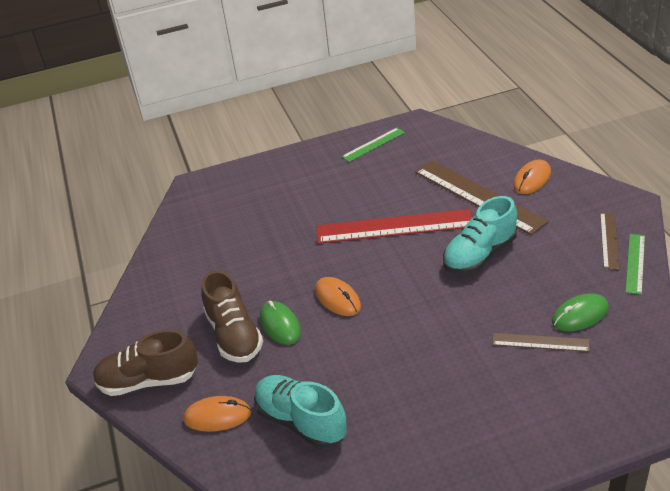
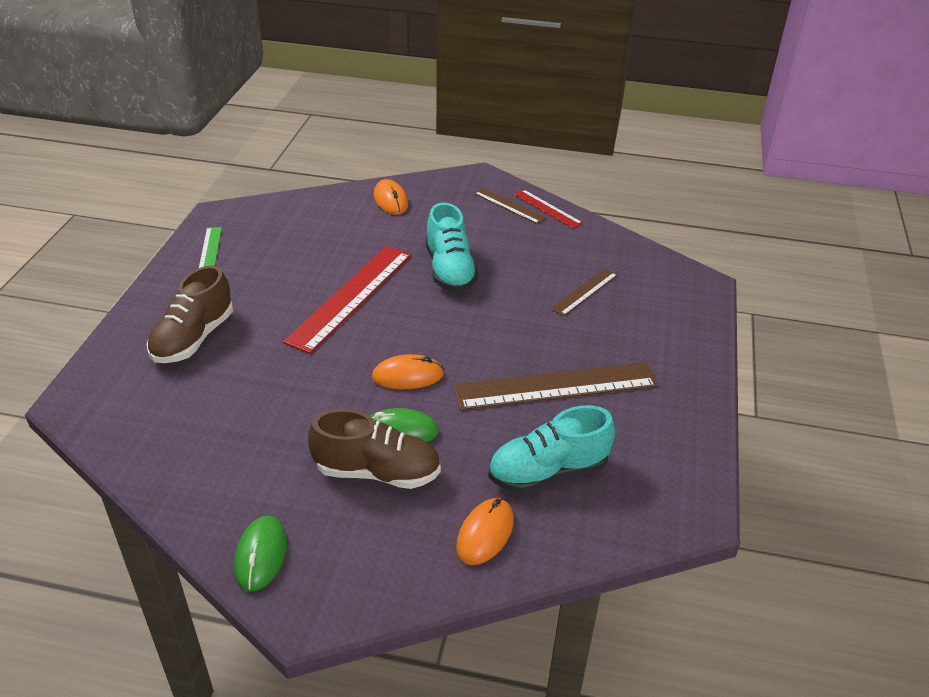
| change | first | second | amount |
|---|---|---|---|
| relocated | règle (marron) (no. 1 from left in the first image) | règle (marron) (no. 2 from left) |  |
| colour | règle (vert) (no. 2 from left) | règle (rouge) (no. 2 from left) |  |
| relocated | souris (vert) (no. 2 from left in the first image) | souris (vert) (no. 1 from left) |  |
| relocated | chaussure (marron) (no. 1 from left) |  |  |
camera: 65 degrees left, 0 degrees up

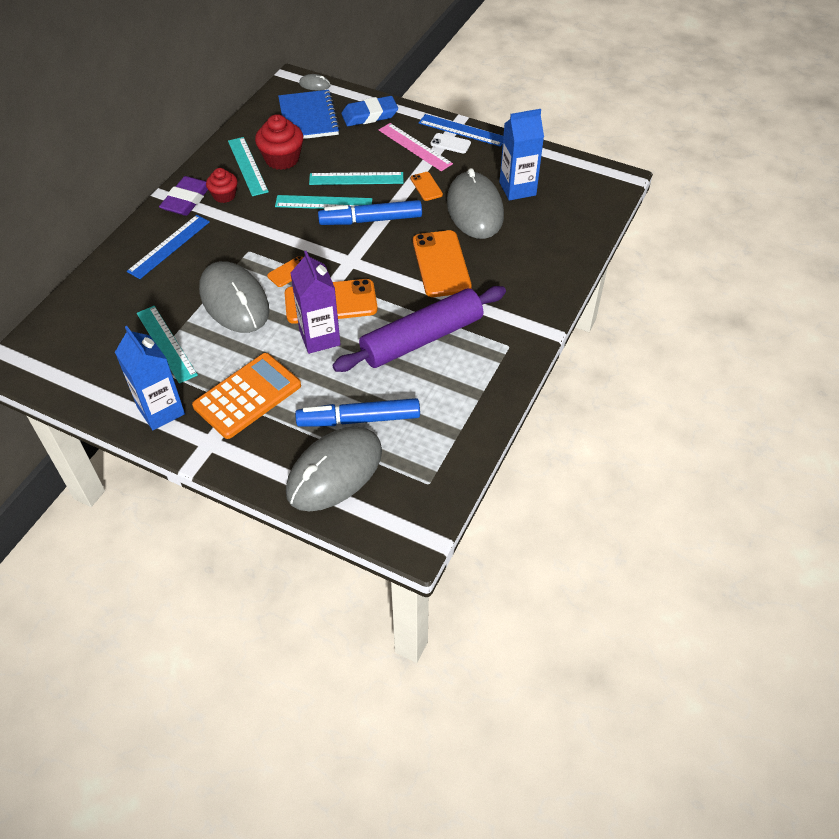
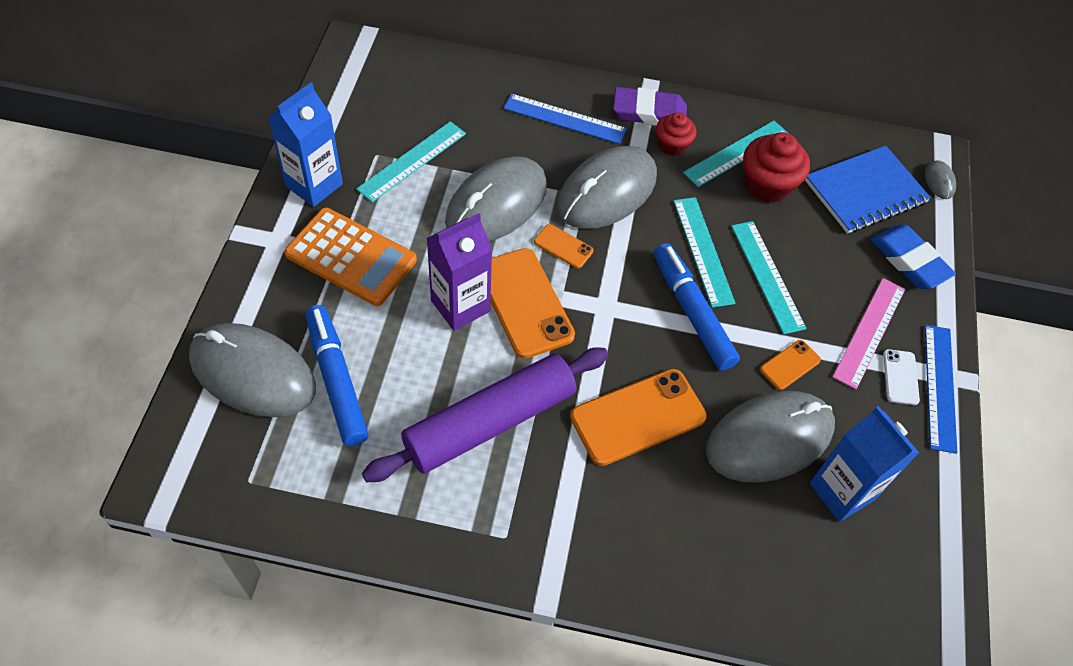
| change | first | second | amount |
|---|---|---|---|
| spun | rouleau à pâtisserie (violet) |  | 75 degrees counterclockwise |
| appeared |  | souris (gris) (no. 3 from left) |  |
camera: 70 degrees right, 5 degrees up

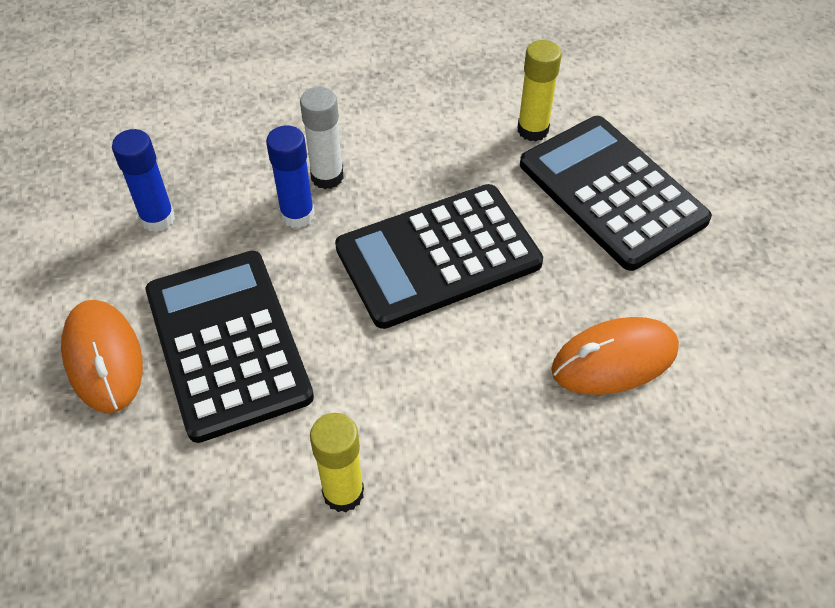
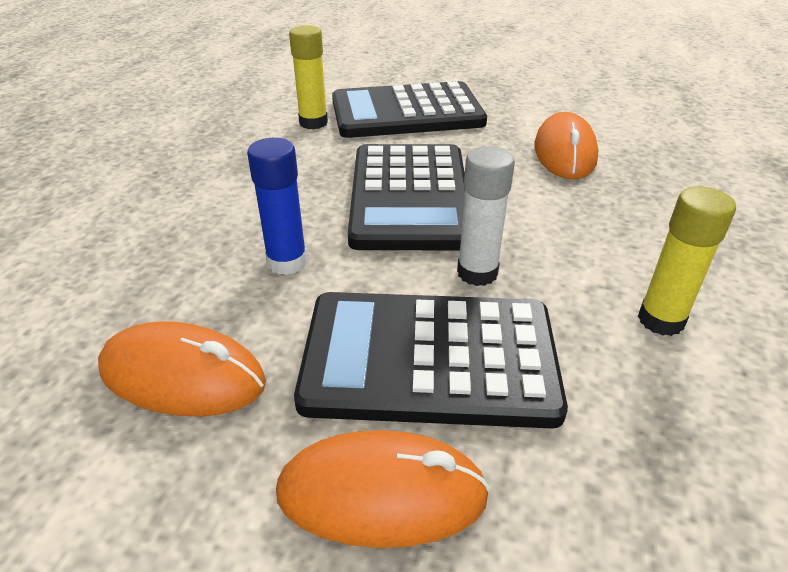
| change | first | second | amount |
|---|---|---|---|
| relocated | bâton de colle (blanc) |  |  |
| exchanged | bâton de colle (bleu) (no. 1 from left) | souris (orange) (no. 1 from left) |  |
camera: 65 degrees left, 15 degrees down

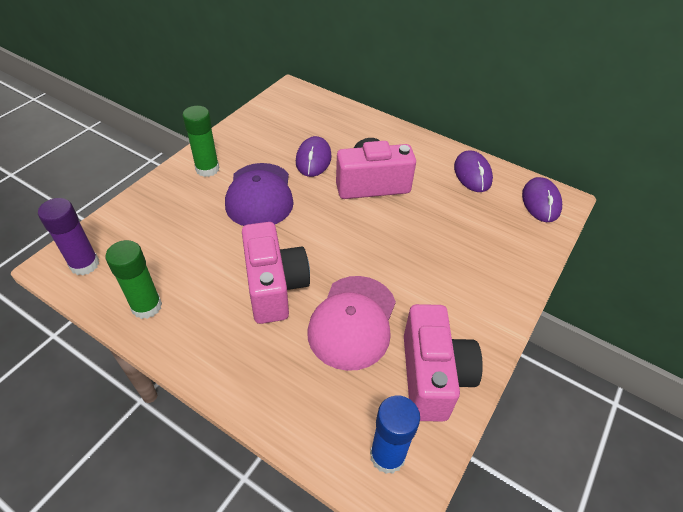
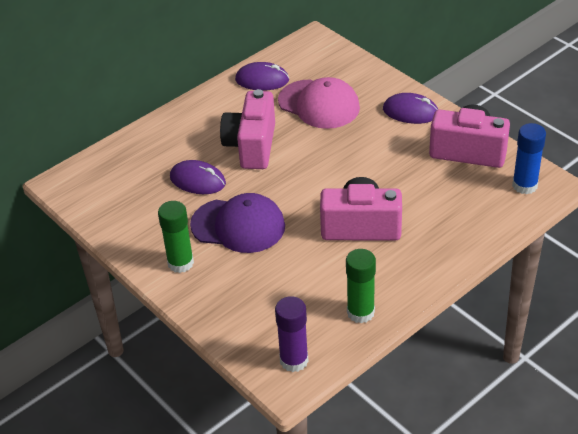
| change | first | second | amount |
|---|---|---|---|
| relocated | souris (violet) (no. 3 from left) |  |  |
| relocated | casquette (rose) |  |  |
camera: 70 degrees left, 5 degrees down

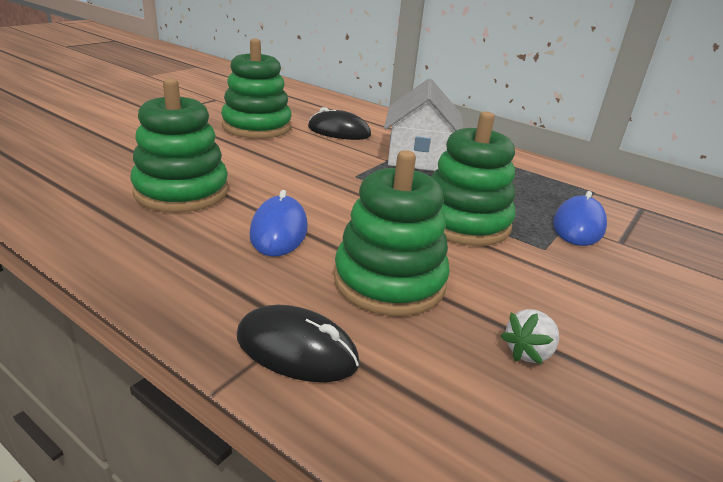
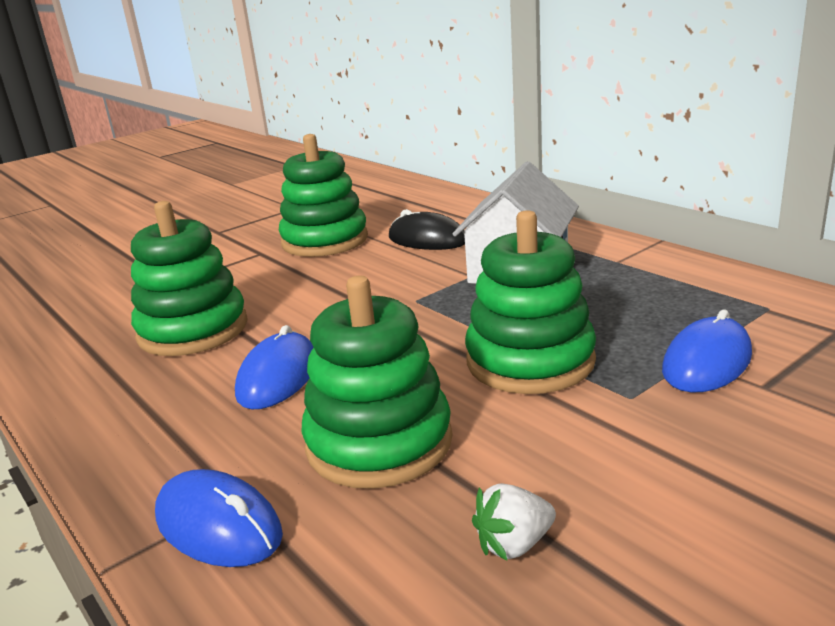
| change | first | second | amount |
|---|---|---|---|
| colour | souris (noir) (no. 1 from left) | souris (bleu) (no. 1 from left) |  |
camera: 20 degrees right, 5 degrees down

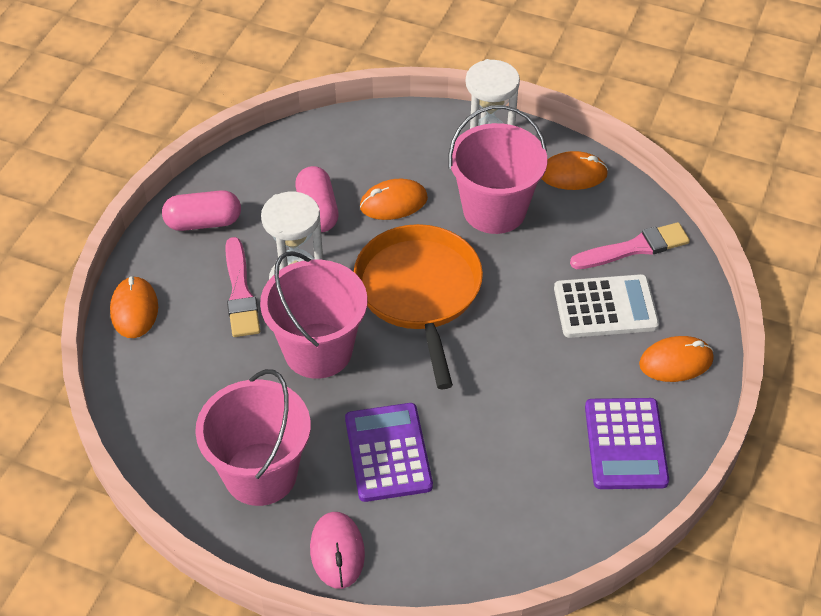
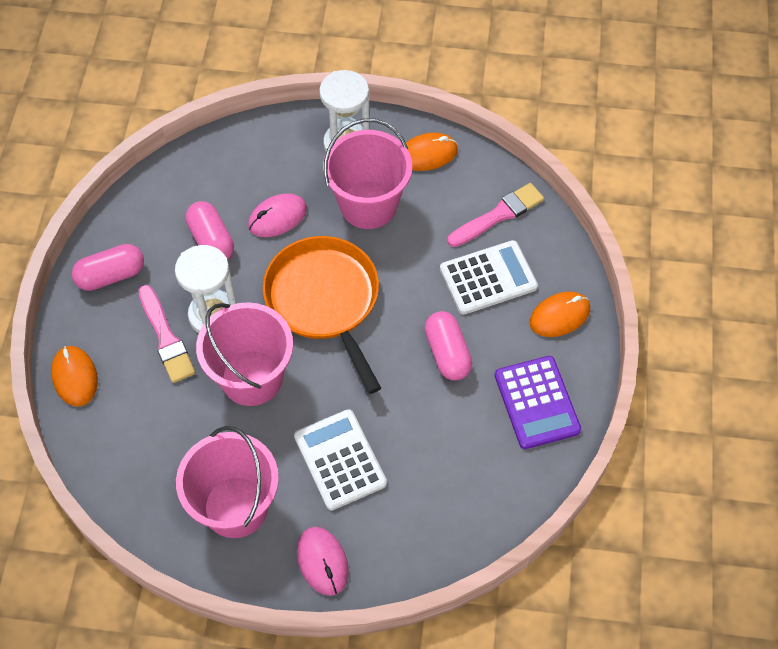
| change | first | second | amount |
|---|---|---|---|
| colour | souris (orange) (no. 2 from left) | souris (rose) (no. 1 from left) |  |
| colour | calculatrice (violet) (no. 1 from left) | calculatrice (blanc) (no. 1 from left) |  |
| appeared |  | gélule (rose) (no. 3 from left) |  |
camera: 15 degrees left, 10 degrees up

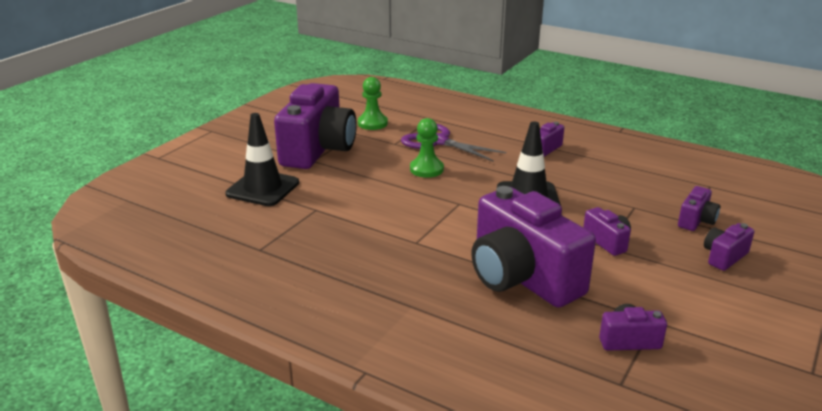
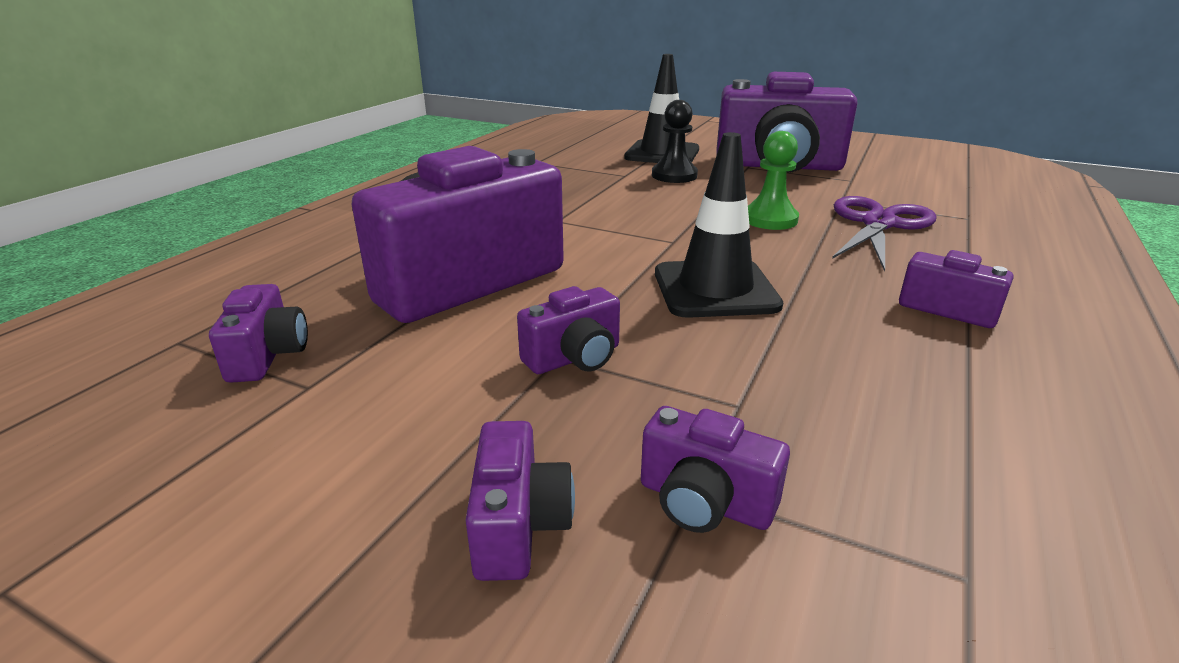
| change | first | second | amount |
|---|---|---|---|
| missing | pion (vert) (no. 1 from left) |  |  |
| spun | appareil photo (violet) (no. 7 from left in the first image) | appareil photo (violet) (no. 3 from left) | 45 degrees clockwise |
| appeared |  | pion (noir) |  |
camera: 85 degrees right, 0 degrees up

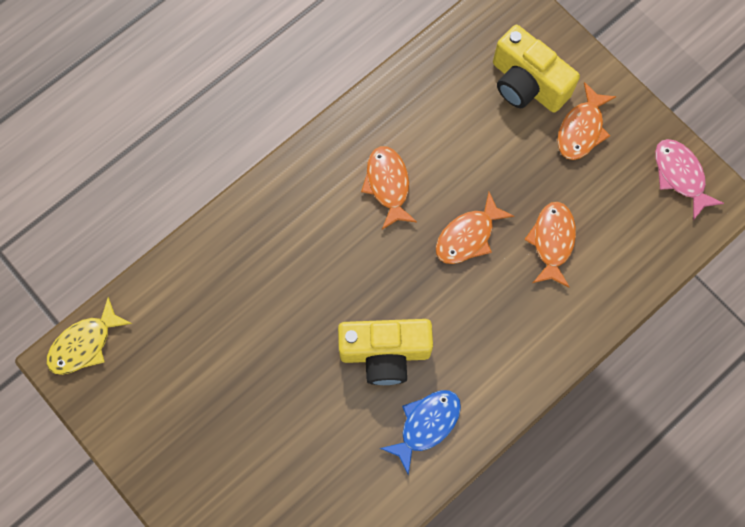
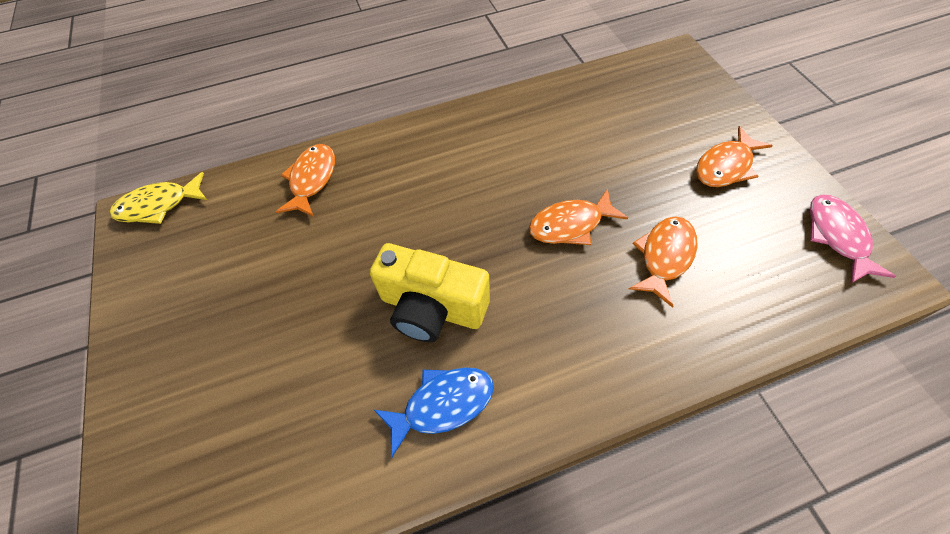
| change | first | second | amount |
|---|---|---|---|
| missing | appareil photo (jaune) (no. 2 from left) |  |  |
| relocated | poisson (orange) (no. 1 from left) |  |  |
camera: 25 degrees right, 15 degrees down

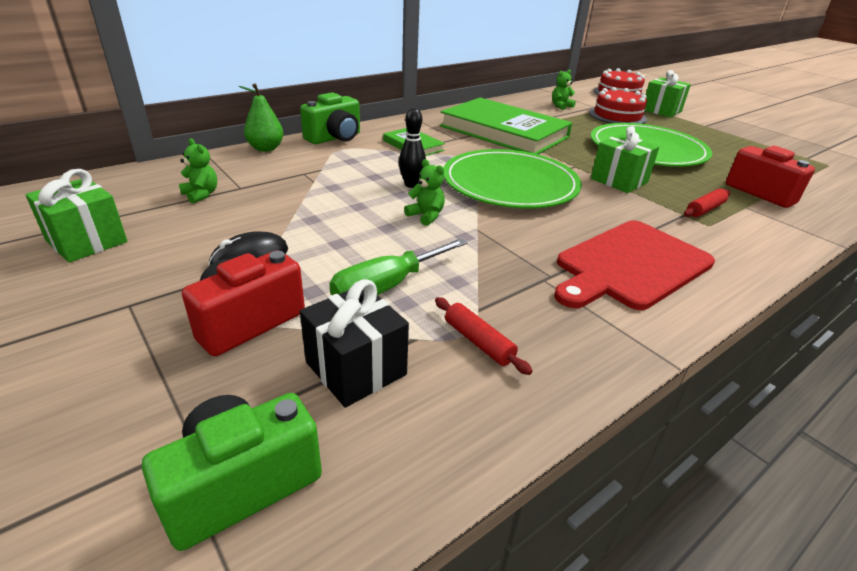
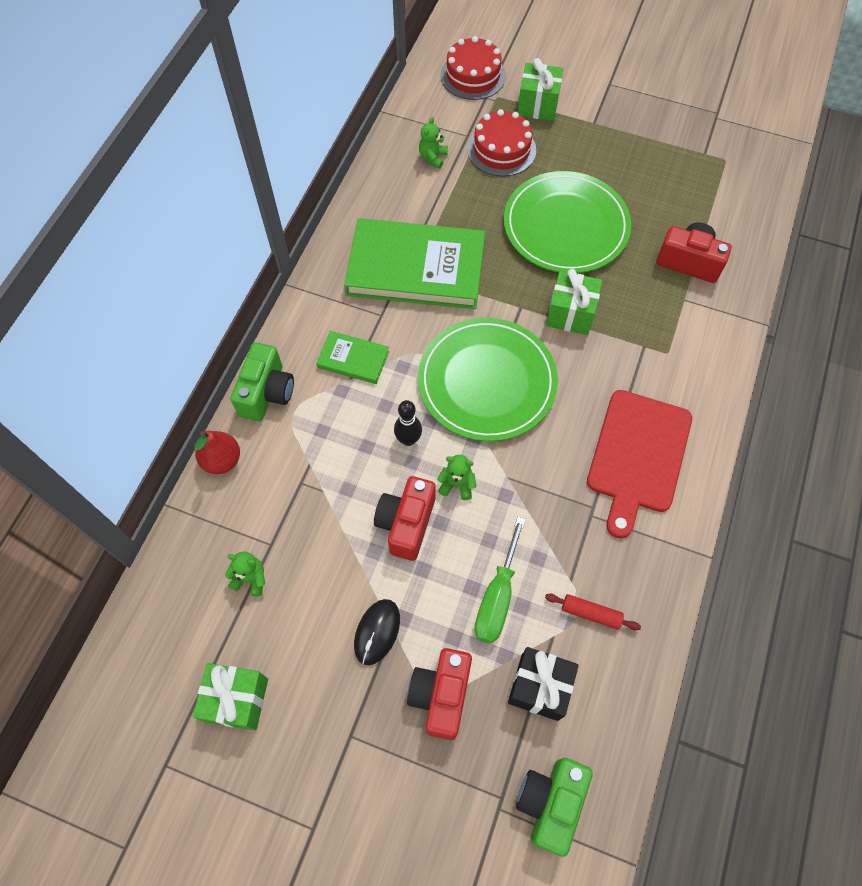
| change | first | second | amount |
|---|---|---|---|
| colour | poire (vert) | poire (rouge) |  |
| missing | rouleau à pâtisserie (rouge) (no. 2 from left) |  |  |
| appeared |  | appareil photo (rouge) (no. 1 from left) |  |
camera: 30 degrees left, 30 degrees up

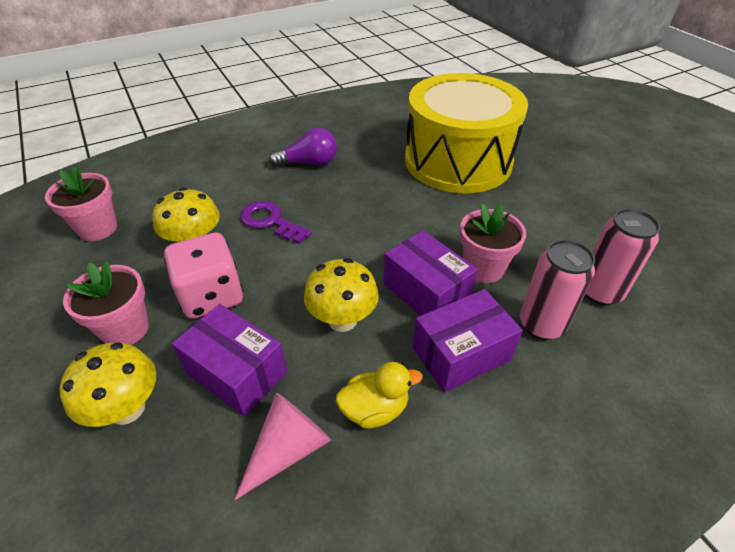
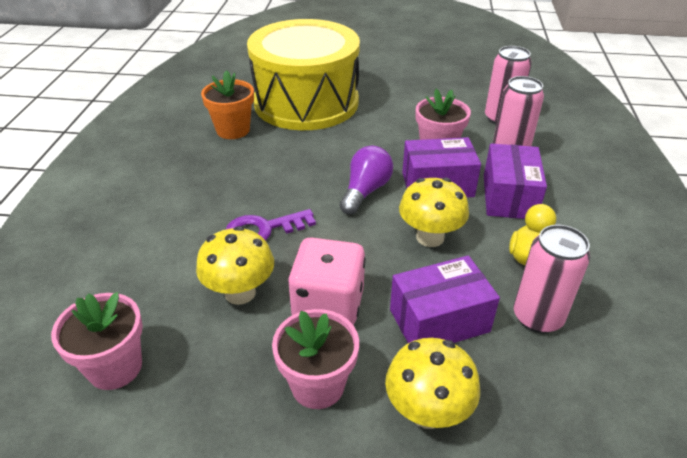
| change | first | second | amount |
|---|---|---|---|
| relocated | ampoule (violet) |  |  |
| exchanged | cône (rose) | canette (rose) (no. 3 from left) |  |
| appeared |  | pot de fleurs (orange) |  |
camera: 55 degrees left, 5 degrees down

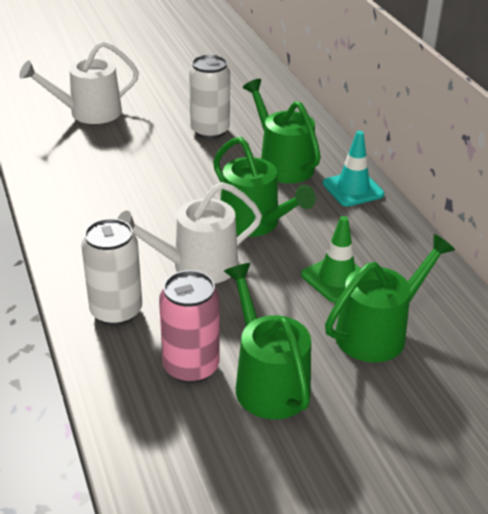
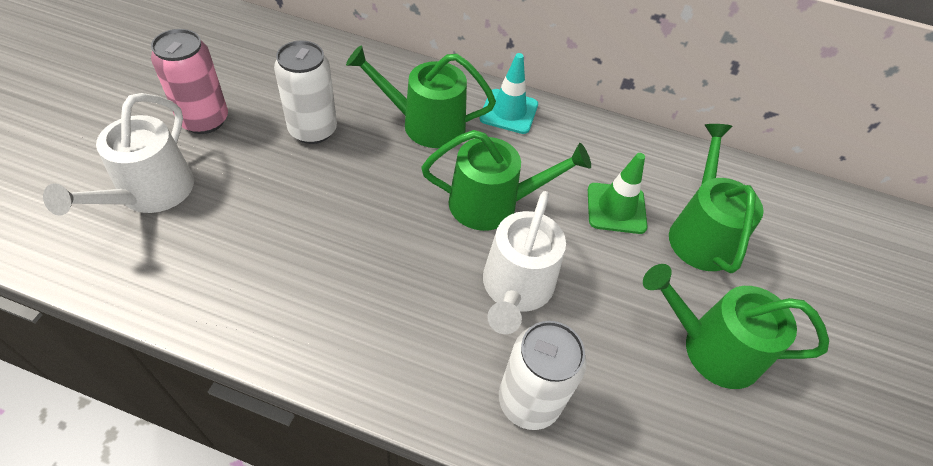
| change | first | second | amount |
|---|---|---|---|
| relocated | canette (rose) |  |  |
camera: 55 degrees left, 15 degrees up

